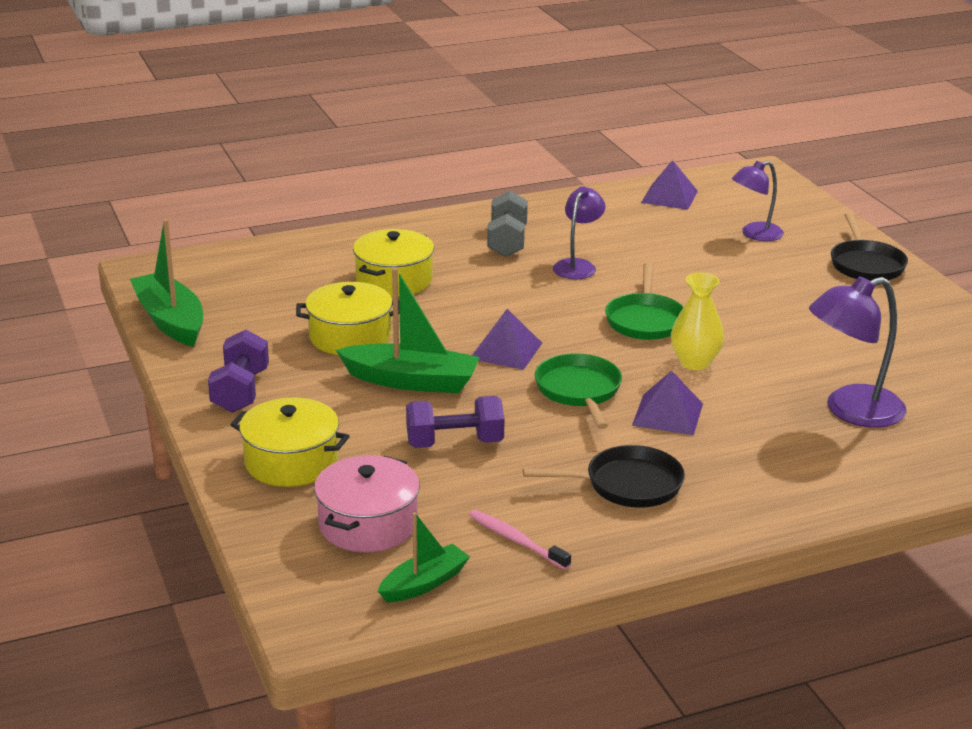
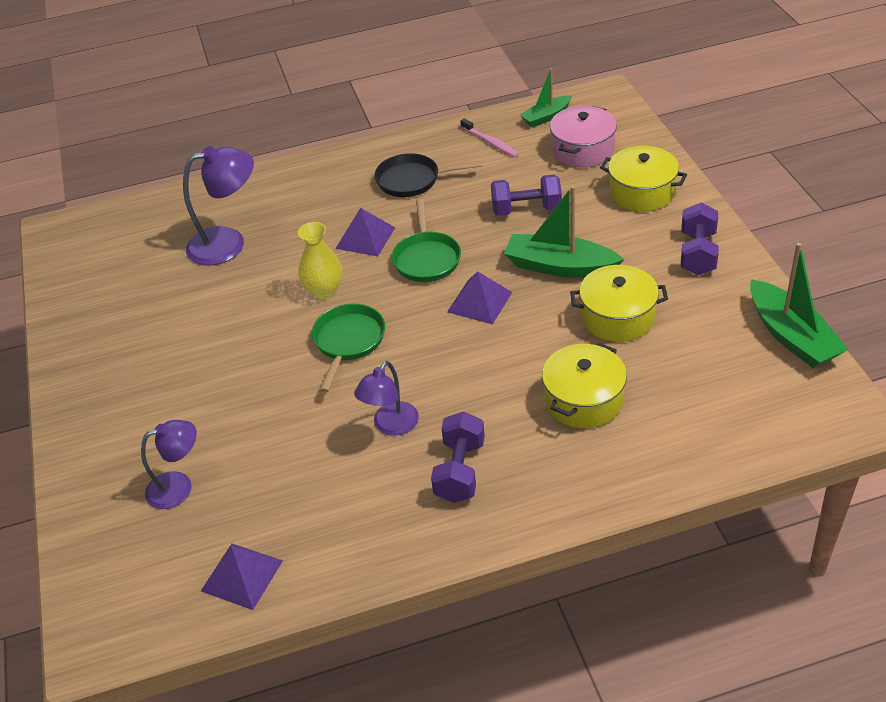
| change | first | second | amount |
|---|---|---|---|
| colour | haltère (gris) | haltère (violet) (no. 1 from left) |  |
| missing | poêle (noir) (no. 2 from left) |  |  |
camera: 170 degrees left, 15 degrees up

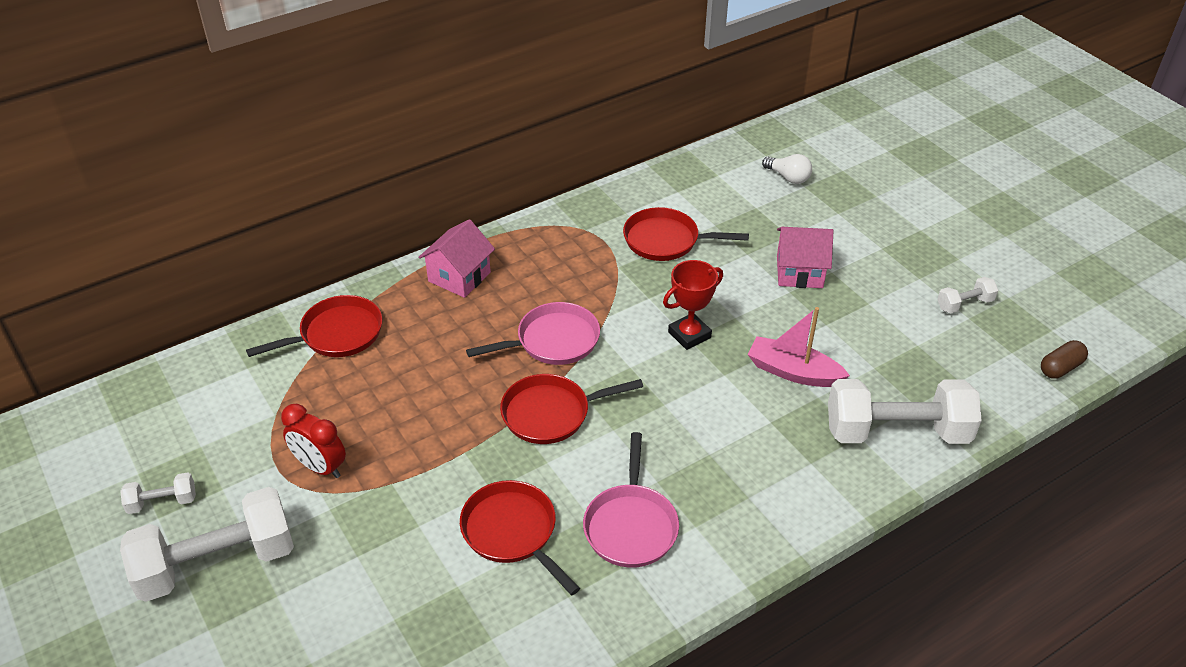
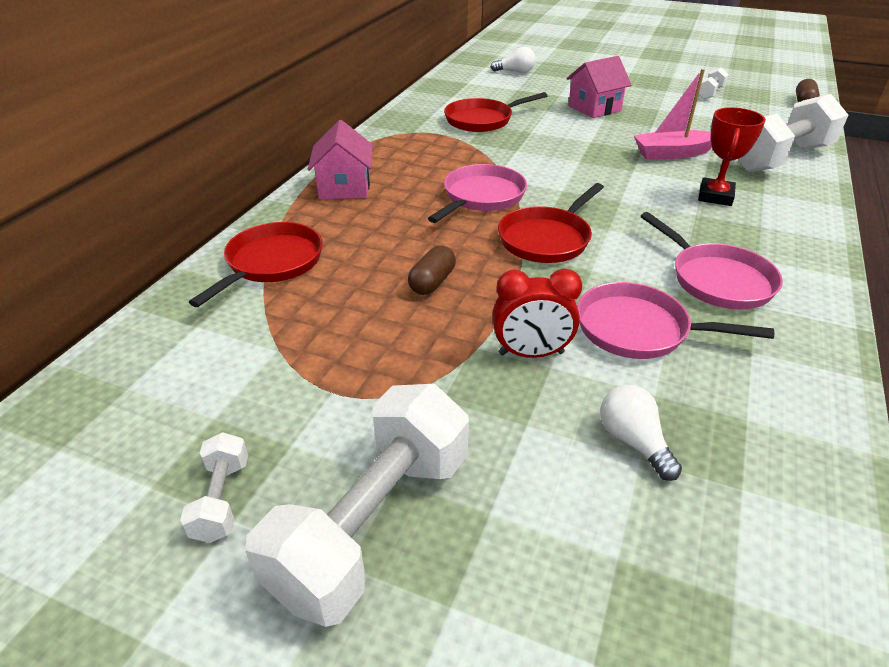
| change | first | second | amount |
|---|---|---|---|
| relocated | trophée (rouge) |  |  |
| relocated | réveil (rouge) |  |  |
| spun | haltère (blanc) (no. 1 from left) |  | 45 degrees counterclockwise |
| colour | poêle (rouge) (no. 2 from left) | poêle (rose) (no. 2 from left) |  |
| appeared |  | gélule (marron) (no. 1 from left) |  |
| appeared |  | ampoule (blanc) (no. 2 from left) |  |
camera: 35 degrees left, 5 degrees down

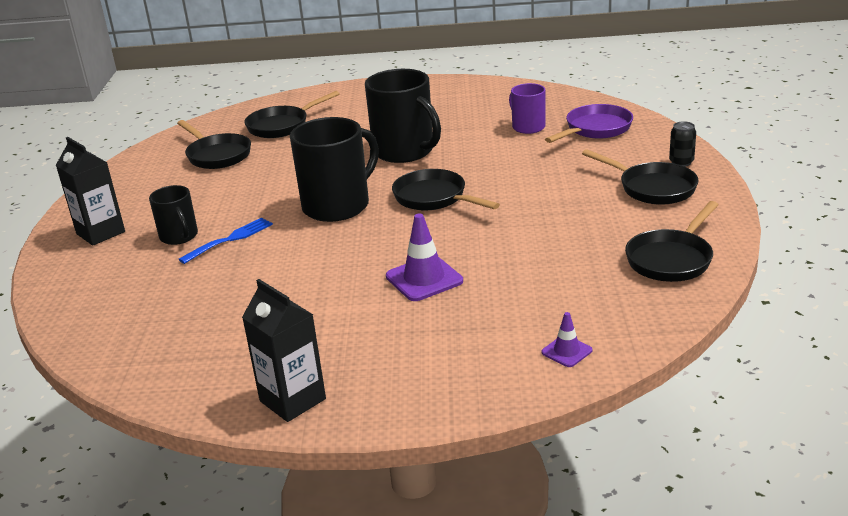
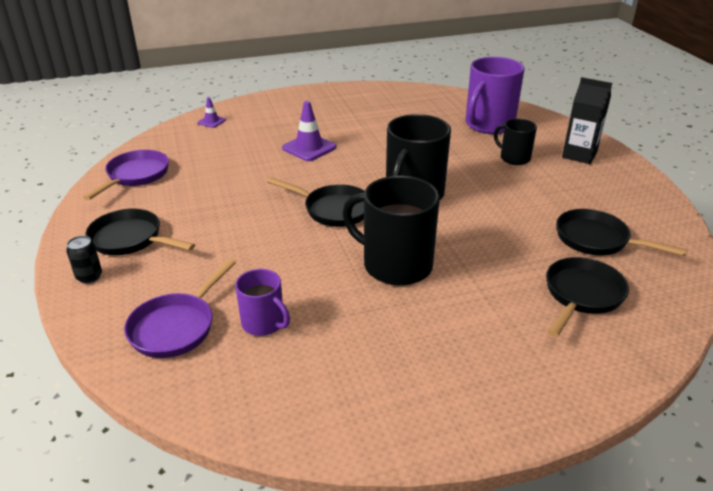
| change | first | second | amount |
|---|---|---|---|
| colour | poêle (noir) (no. 5 from left) | poêle (violet) (no. 1 from left) |  |
| missing | fourchette (bleu) |  |  |
| missing | brique de lait (noir) (no. 2 from left) |  |  |
| appeared |  | tasse (violet) (no. 2 from left) |  |
camera: 160 degrees right, 5 degrees up

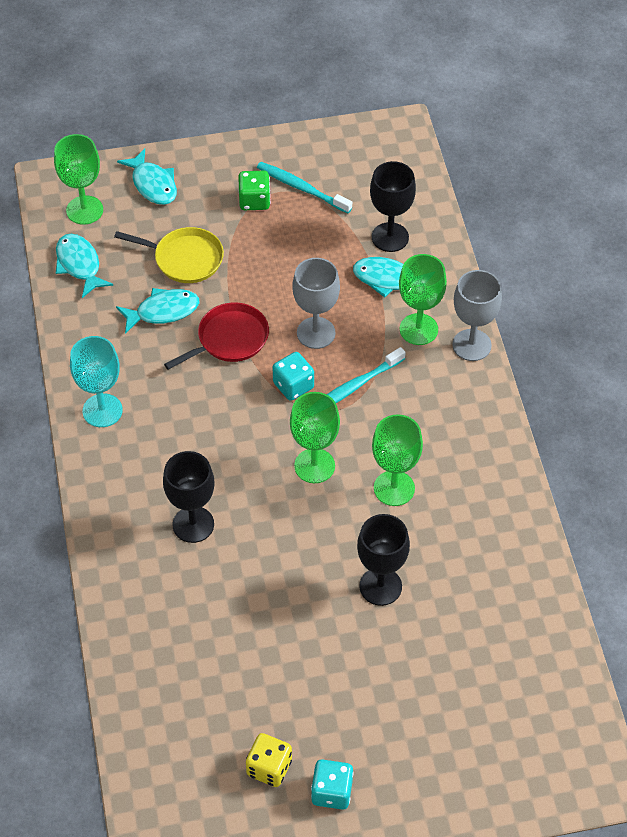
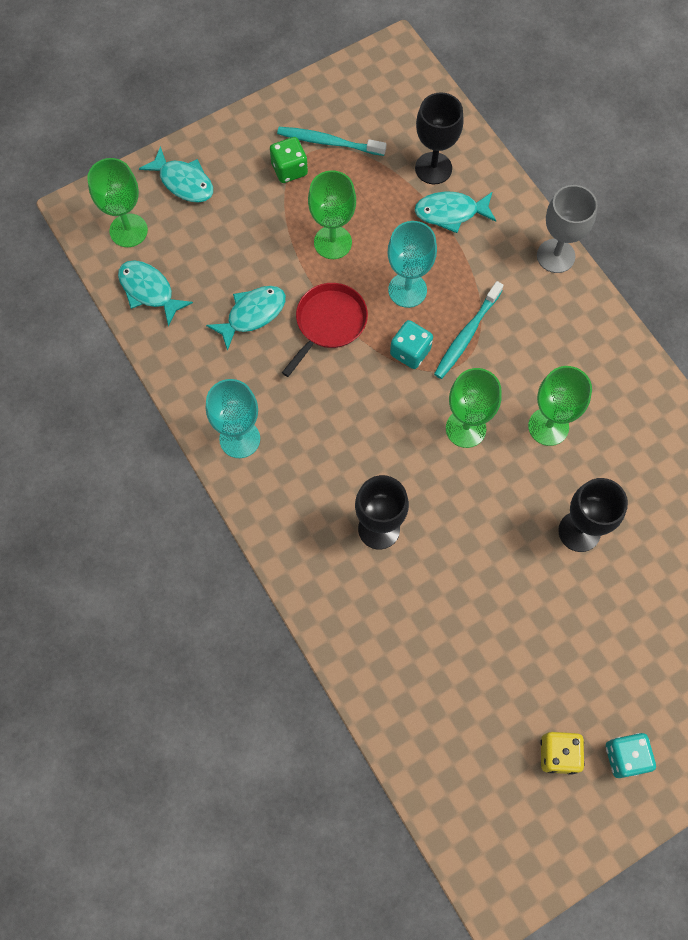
| change | first | second | amount |
|---|---|---|---|
| missing | poêle (jaune) |  |  |
| relocated | verre à pied (vert) (no. 4 from left in the first image) | verre à pied (vert) (no. 2 from left) |  |
| colour | verre à pied (gris) (no. 1 from left) | verre à pied (turquoise) (no. 2 from left) |  |
camera: 20 degrees left, 15 degrees up

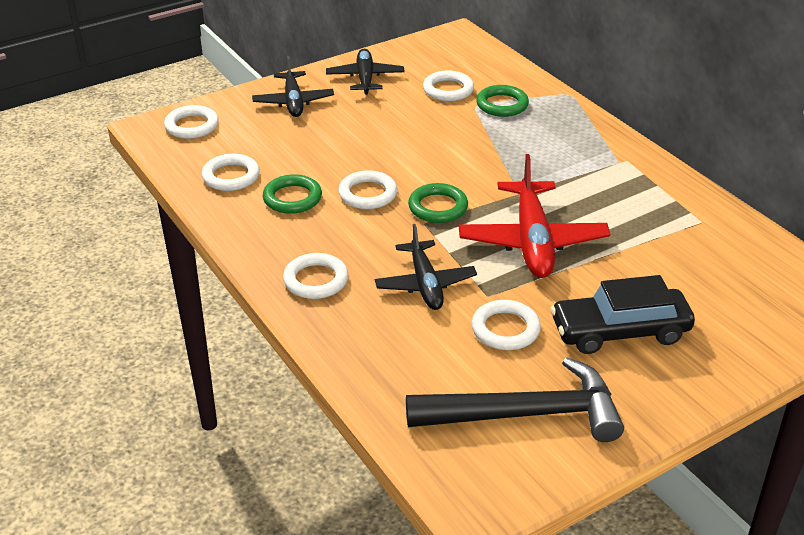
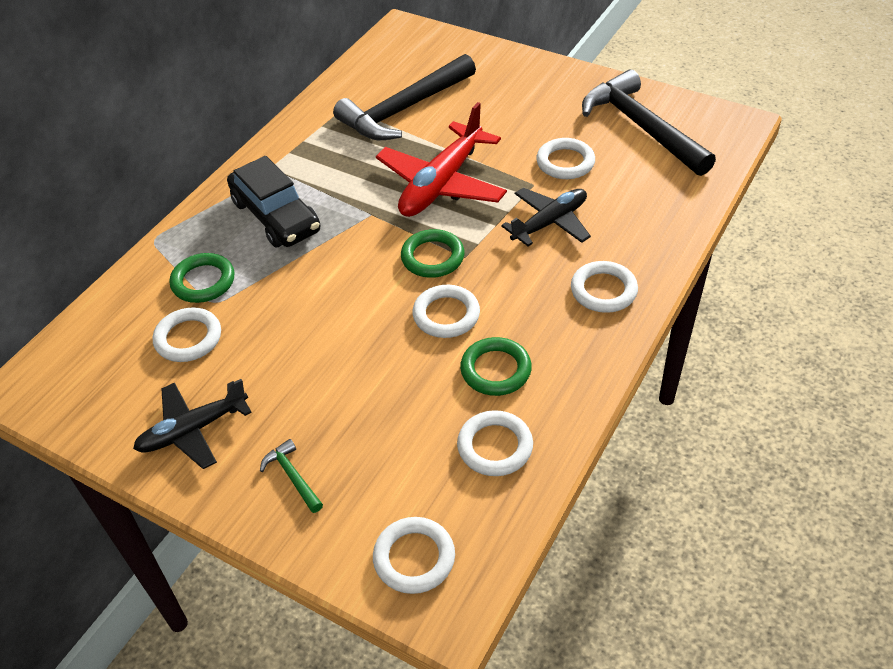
| change | first | second | amount |
|---|---|---|---|
| exchanged | avion (noir) (no. 1 from left) | marteau (vert) |  |
| spun | avion (rouge) |  | 150 degrees clockwise |
| relocated | voiture (noir) |  |  |
| appeared |  | marteau (noir) (no. 1 from left) |  |
camera: 115 degrees left, 10 degrees up

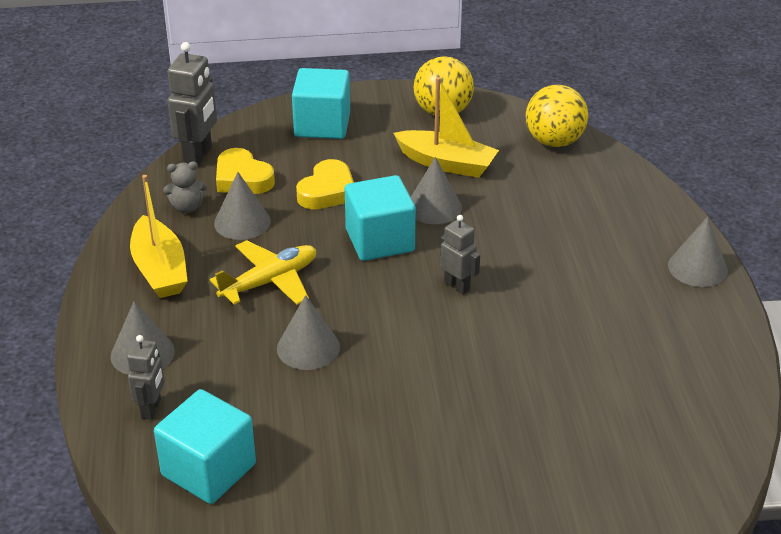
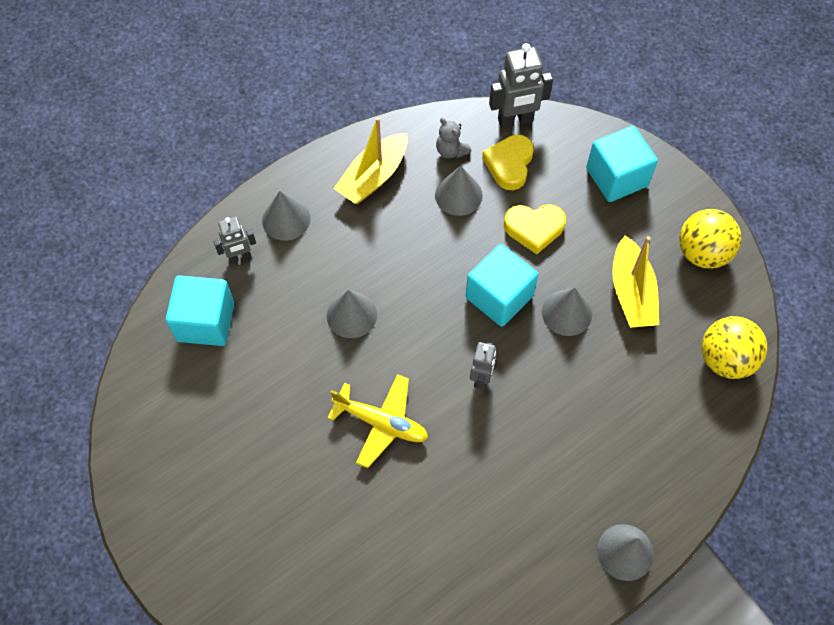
| change | first | second | amount |
|---|---|---|---|
| relocated | avion (jaune) |  |  |
camera: 60 degrees right, 25 degrees up

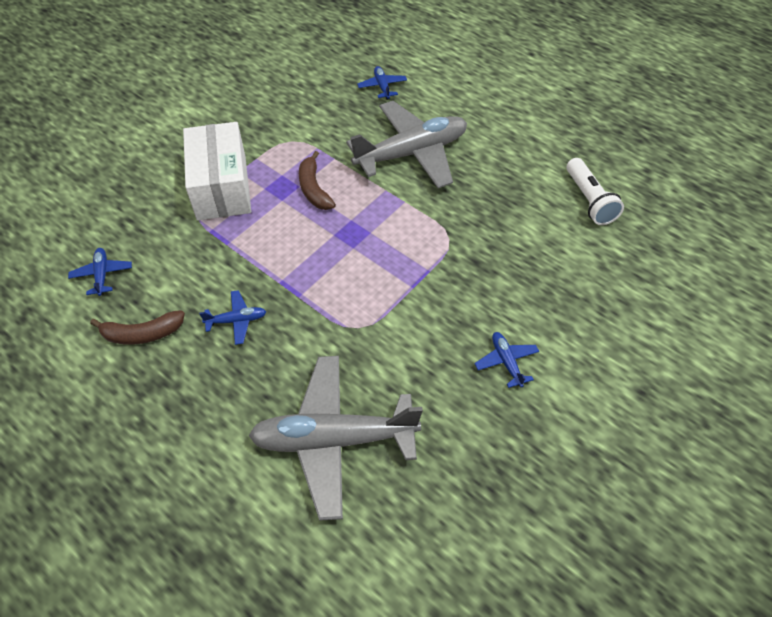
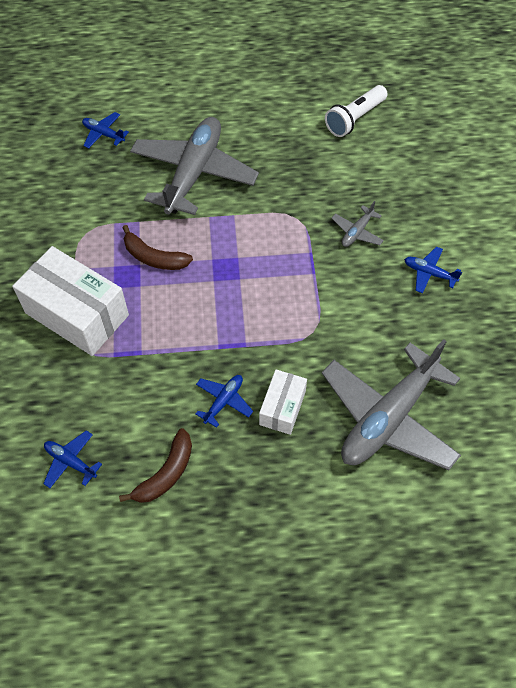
| change | first | second | amount |
|---|---|---|---|
| spun | lampe de poche (blanc) |  | 105 degrees clockwise |
| appeared |  | avion (gris) (no. 2 from left) |  |
| appeared |  | boîte (blanc) (no. 2 from left) |  |
camera: 45 degrees left, 5 degrees up

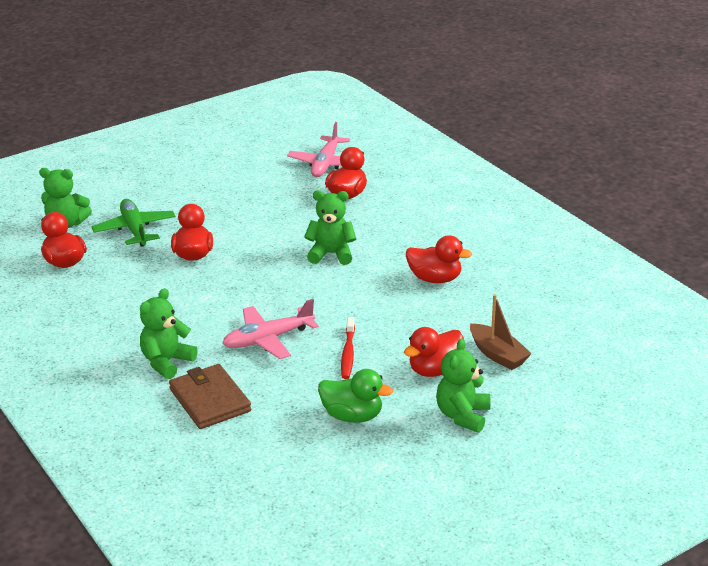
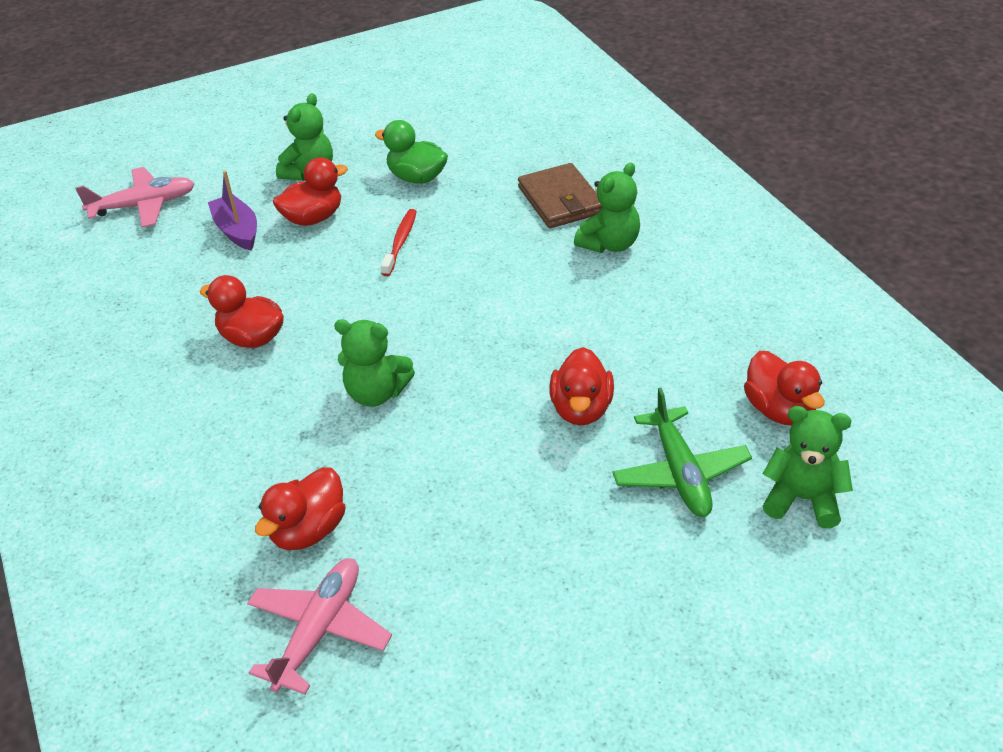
| change | first | second | amount |
|---|---|---|---|
| colour | bateau (marron) | bateau (violet) |  |
| relocated | avion (rose) (no. 1 from left) |  |  |
camera: 170 degrees left, 10 degrees up

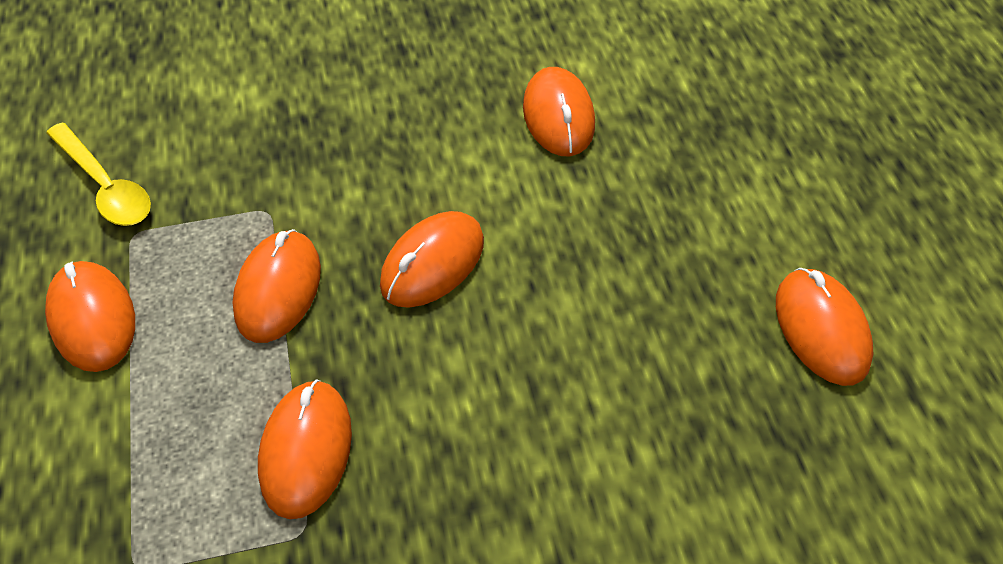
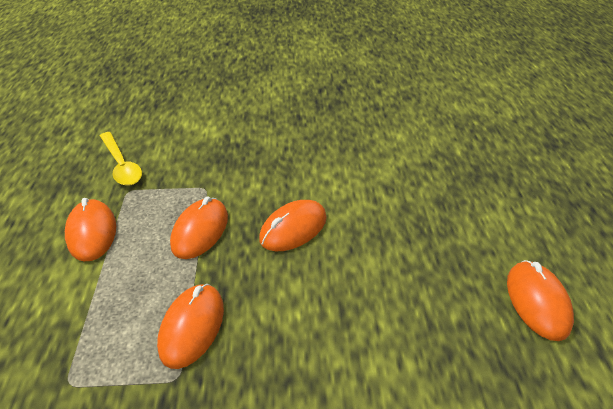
| change | first | second | amount |
|---|---|---|---|
| missing | souris (orange) (no. 5 from left) |  |  |
camera: 10 degrees right, 10 degrees down

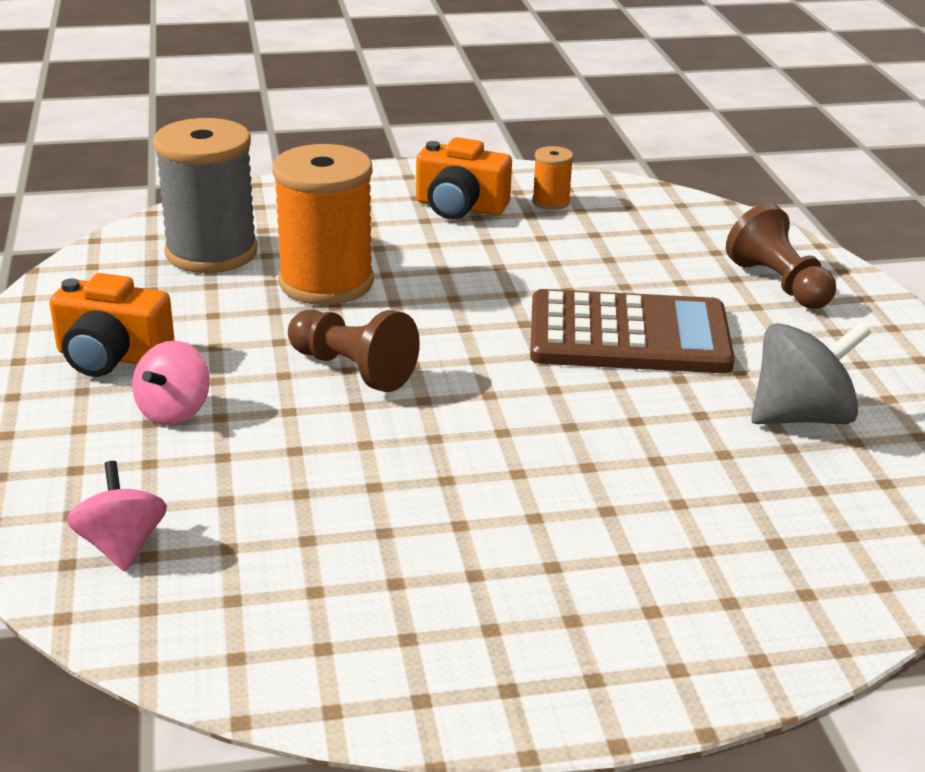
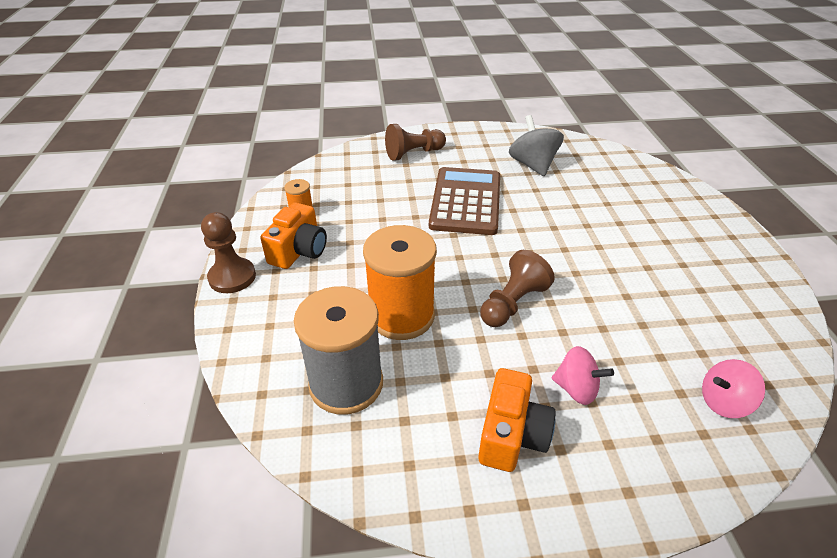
| change | first | second | amount |
|---|---|---|---|
| appeared |  | pion (marron) (no. 1 from left) |  |
camera: 85 degrees left, 10 degrees up

